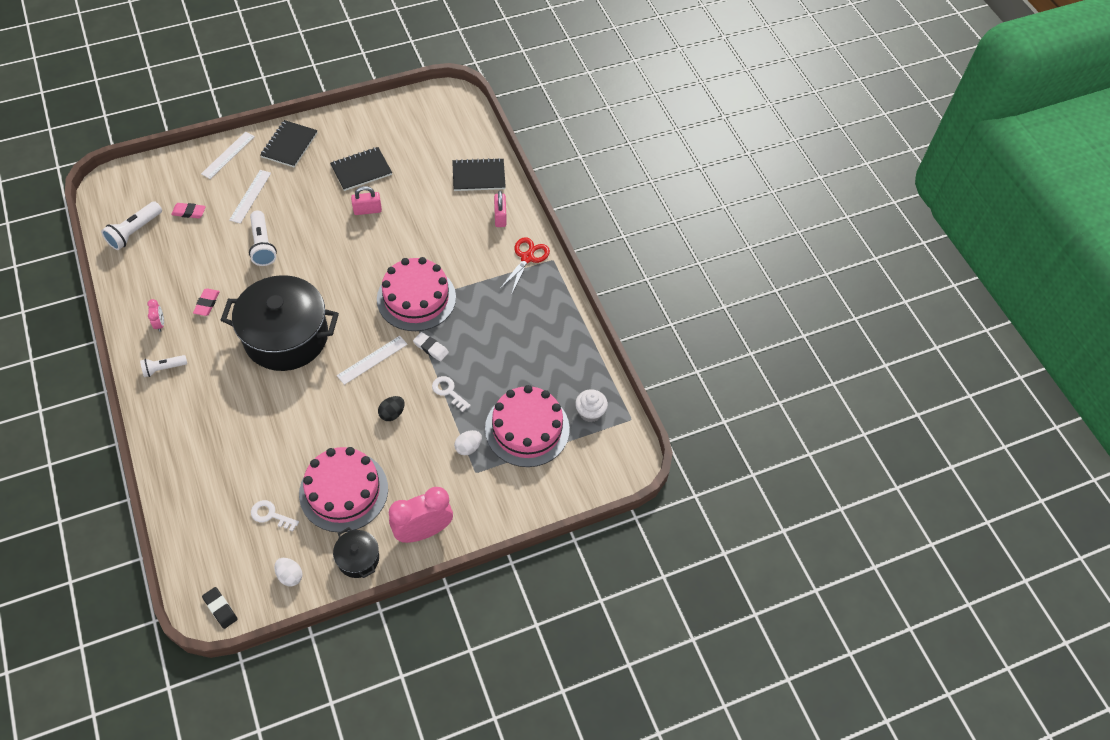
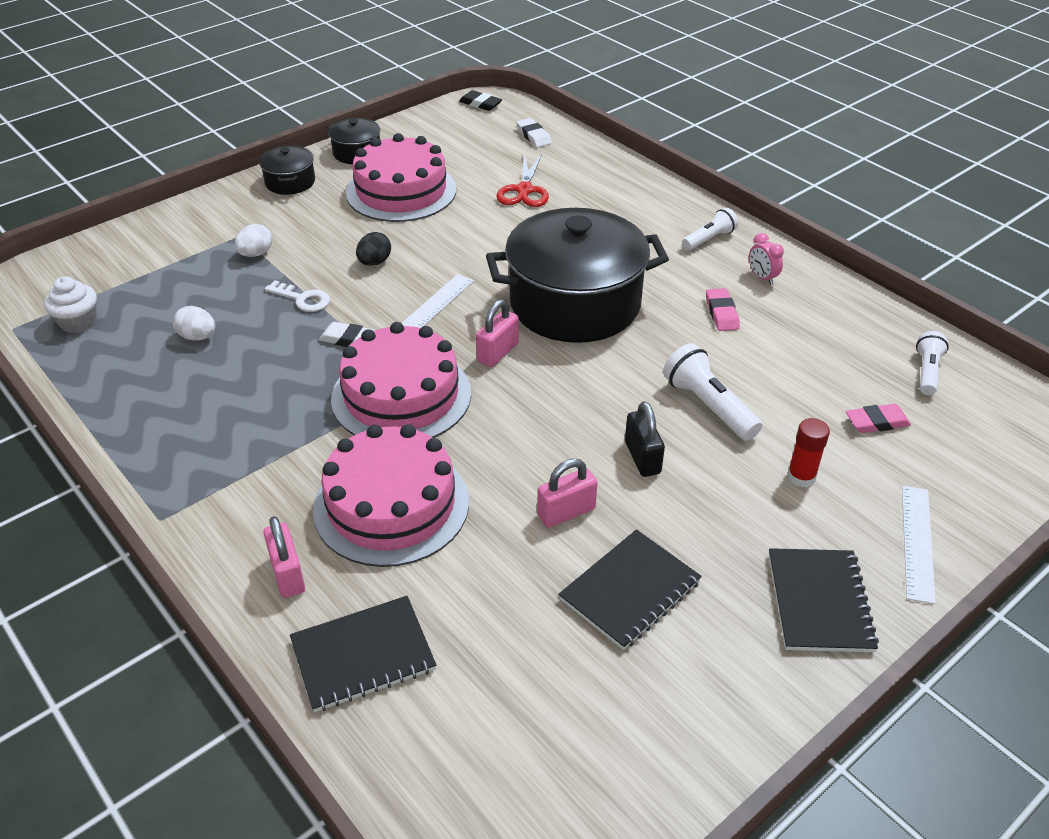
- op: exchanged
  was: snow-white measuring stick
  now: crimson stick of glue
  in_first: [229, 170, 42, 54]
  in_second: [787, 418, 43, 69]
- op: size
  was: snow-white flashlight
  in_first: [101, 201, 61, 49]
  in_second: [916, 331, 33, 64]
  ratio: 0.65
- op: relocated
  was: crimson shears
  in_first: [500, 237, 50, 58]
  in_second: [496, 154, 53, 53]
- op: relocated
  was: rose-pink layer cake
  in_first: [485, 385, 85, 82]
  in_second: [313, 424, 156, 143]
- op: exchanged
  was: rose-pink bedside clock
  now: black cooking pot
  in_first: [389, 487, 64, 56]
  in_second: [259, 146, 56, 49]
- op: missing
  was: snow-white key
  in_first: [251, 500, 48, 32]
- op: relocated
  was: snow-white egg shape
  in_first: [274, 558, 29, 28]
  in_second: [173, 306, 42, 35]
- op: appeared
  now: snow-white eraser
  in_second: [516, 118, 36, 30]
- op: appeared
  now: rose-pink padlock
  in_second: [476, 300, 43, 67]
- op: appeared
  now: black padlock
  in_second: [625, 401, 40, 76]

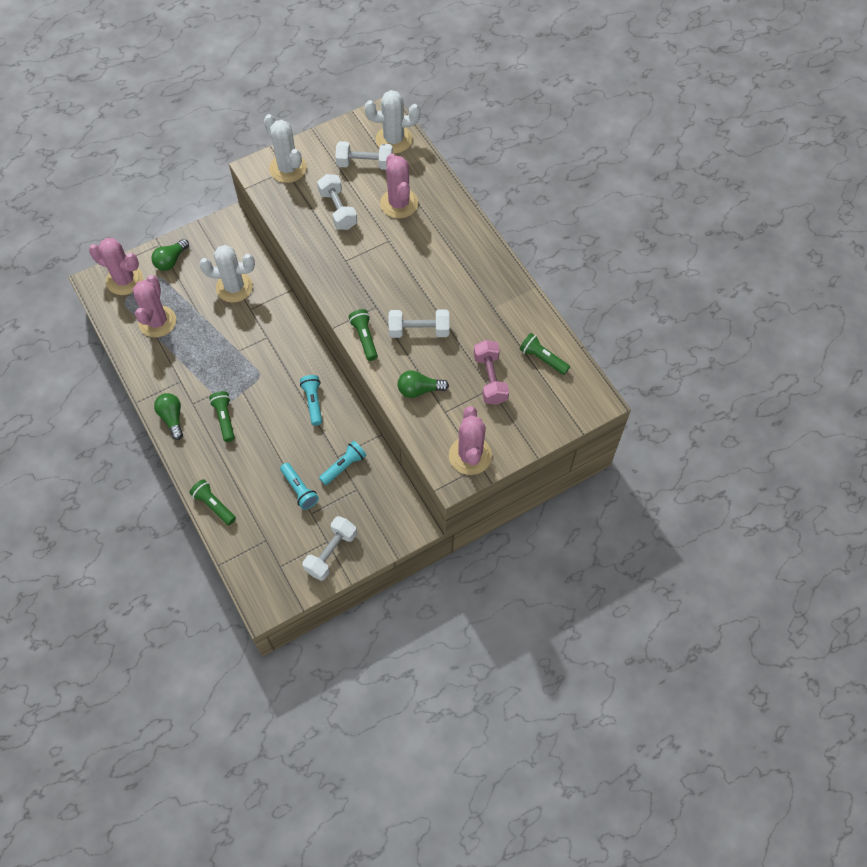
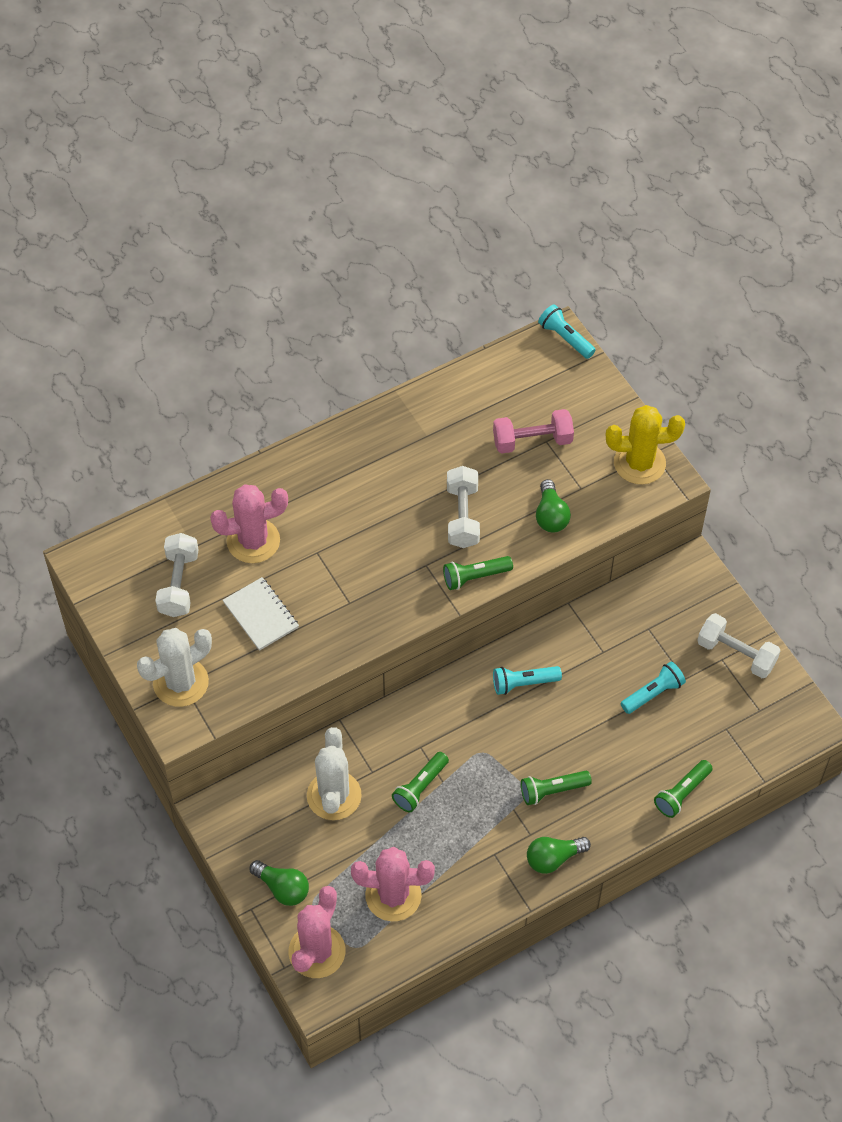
- op: missing
  was: snow-white cactus
  in_first: [365, 90, 55, 64]
- op: exchanged
  was: snow-white free weight
  now: snow-white notebook
  in_first: [317, 174, 40, 56]
  in_second: [223, 577, 76, 74]
- op: relocated
  was: emerald flashlight
  in_first: [520, 333, 50, 42]
  in_second: [392, 752, 57, 60]
- op: colour
  was: rose-pink cactus
  now: bright yellow cactus
  in_first: [449, 406, 43, 69]
  in_second: [606, 405, 79, 79]
- op: relocated
  was: aqua flashlight
  in_first: [319, 441, 47, 44]
  in_second: [538, 305, 58, 54]

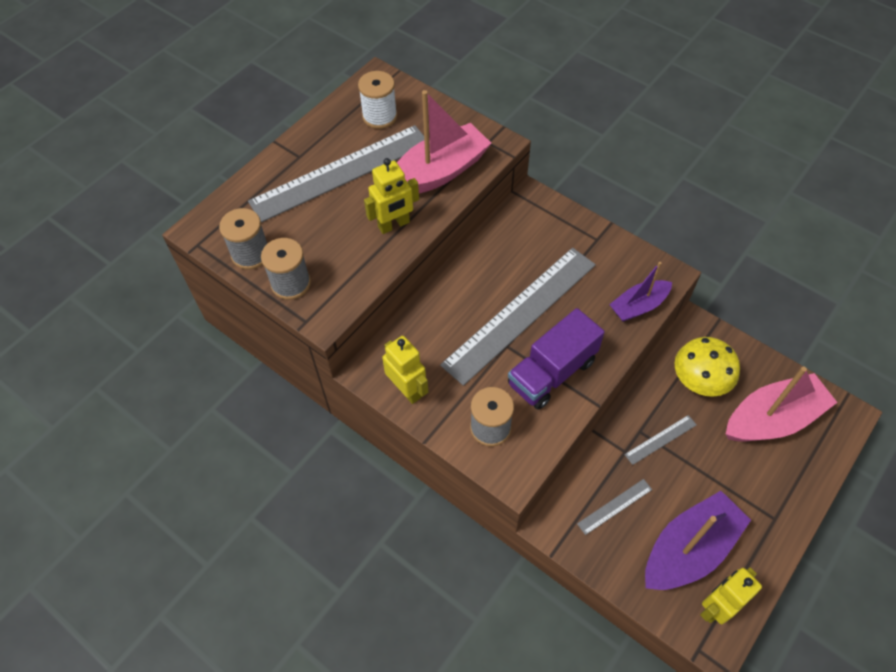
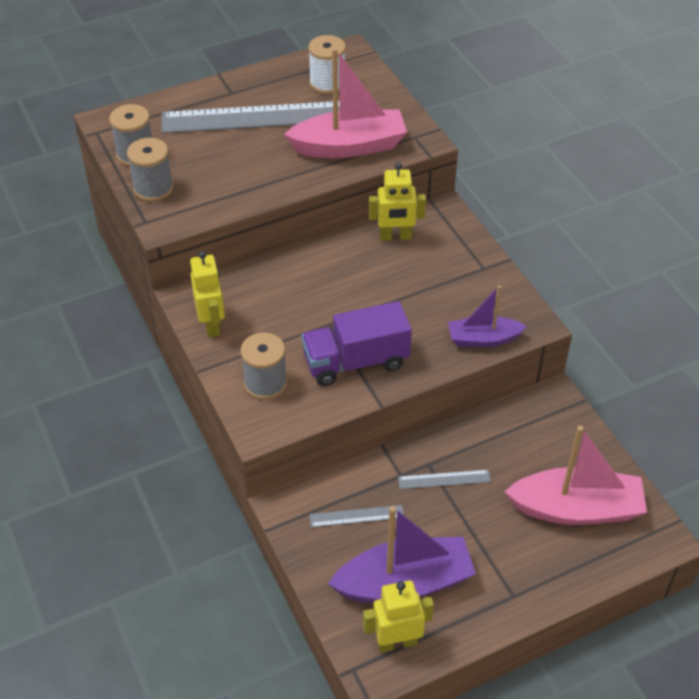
- op: relocated
  was: bright yellow robot figure
  in_first: [364, 158, 55, 76]
  in_second: [369, 163, 57, 78]
- op: missing
  was: ash-grey measuring stick
  in_first: [440, 248, 156, 138]
- op: missing
  was: bright yellow toadstool
  in_first: [675, 337, 65, 60]

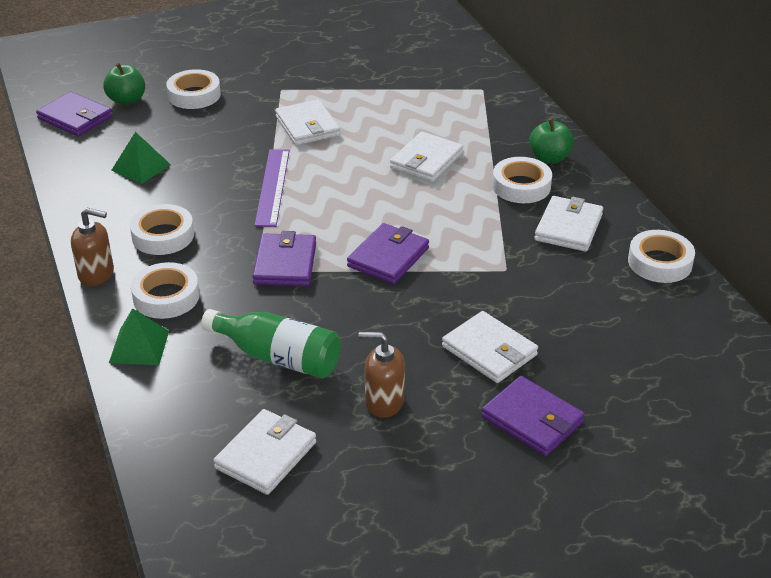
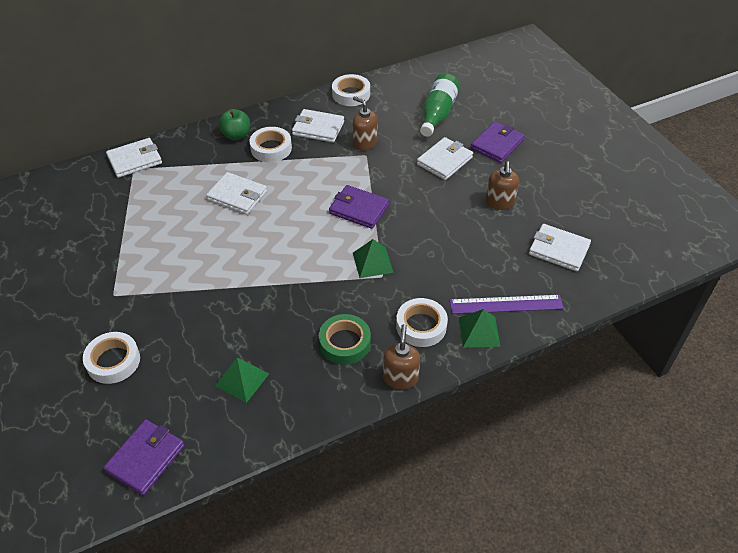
- op: missing
  was: emerald apple
  in_first: [103, 63, 42, 42]
- op: relocated
  was: snow-white wallet
  in_first: [275, 99, 65, 46]
  in_second: [106, 138, 56, 40]
- op: relocated
  was: purple measuring stick
  in_first: [254, 149, 36, 78]
  in_second: [450, 295, 114, 19]
- op: colour
  was: snow-white roll of tape
  now: emerald roll of tape
  in_first: [130, 204, 64, 51]
  in_second: [319, 314, 52, 51]
- op: exchanged
  was: purple wallet
  now: emerald pyramid
  in_first: [252, 231, 64, 55]
  in_second: [353, 239, 41, 39]
- op: relocated
  was: emerald flask
  in_first: [201, 309, 140, 69]
  in_second: [420, 73, 40, 64]
- op: appeared
  now: dark brown soap dispenser
  in_second: [353, 96, 25, 55]

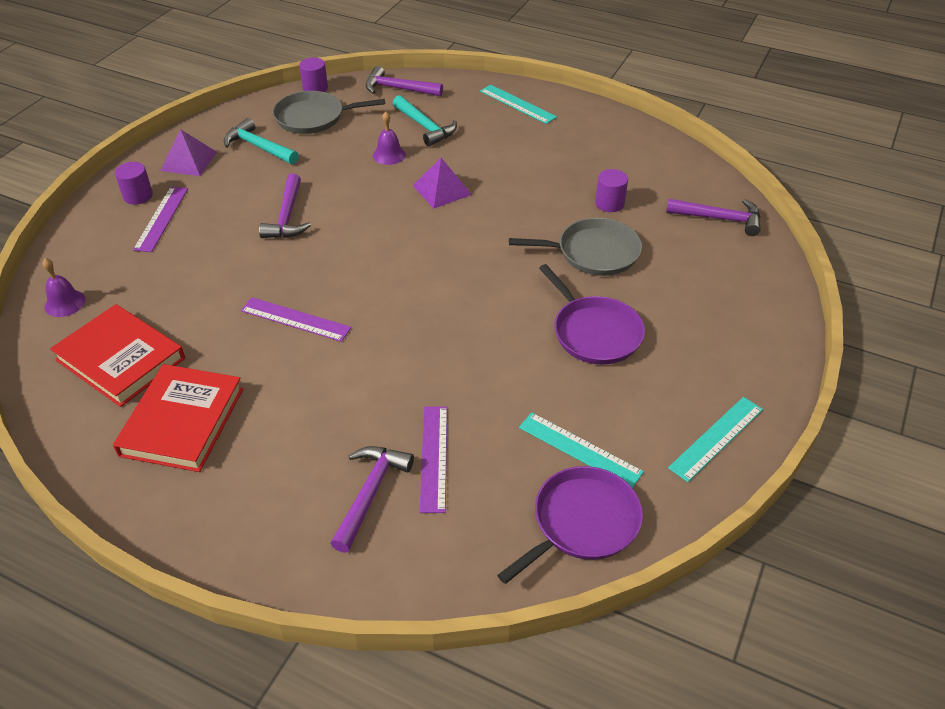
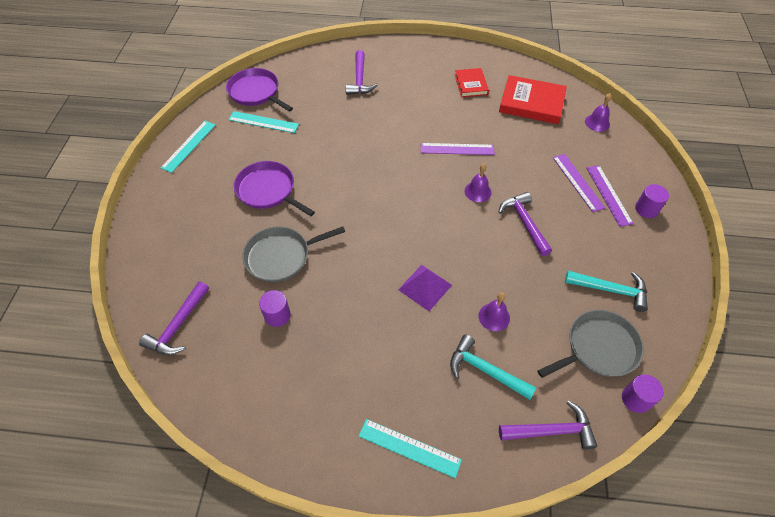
- op: missing
  was: purple pyramid
  in_first: [160, 129, 57, 47]
- op: spun
  was: purple claw hammer
  in_first: [666, 199, 95, 37]
  in_second: [139, 281, 70, 74]
  clockwise: -60
- op: size
  was: crimson hardback
  in_first: [113, 364, 130, 108]
  in_second: [455, 68, 34, 29]
  ratio: 0.6
- op: relocated
  was: purple measuring stick
  in_first: [420, 406, 27, 107]
  in_second: [553, 154, 52, 58]
- op: spun
  was: purple pan
  in_first: [497, 466, 146, 118]
  in_second: [226, 68, 67, 44]
  clockwise: 105
- op: appeared
  now: purple hand bell
  in_second: [465, 163, 27, 39]

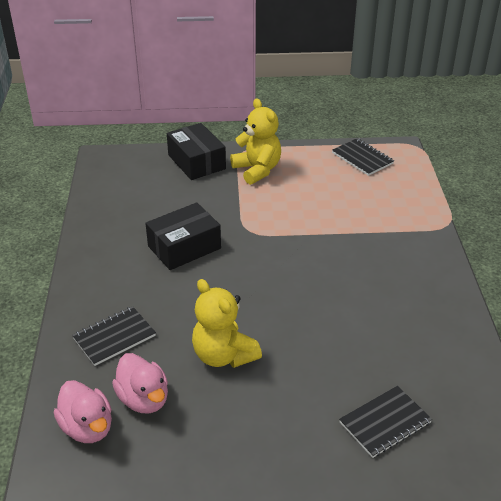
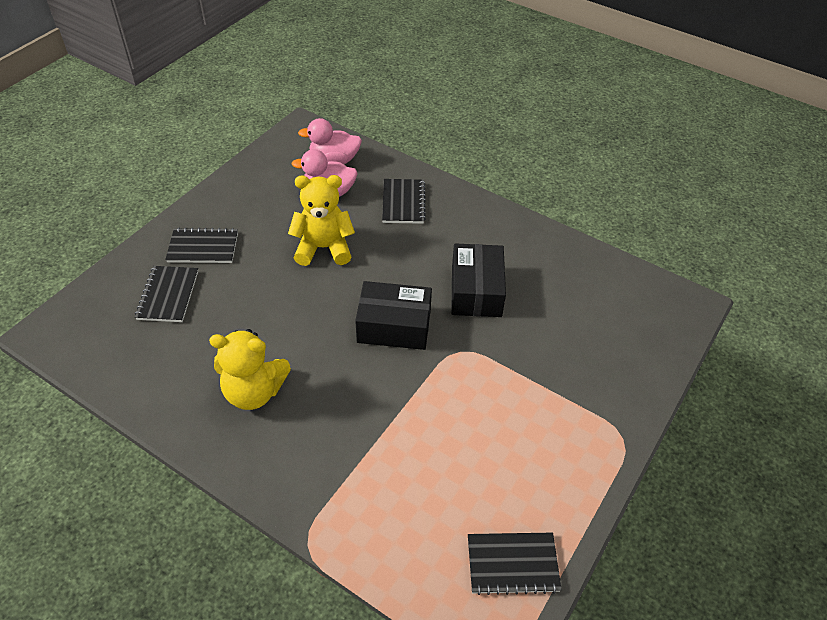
- op: relocated
  was: bright yellow teddy bear
  in_first: [230, 98, 51, 87]
  in_second: [209, 329, 82, 81]
- op: relocated
  was: black package
  in_first: [167, 123, 59, 57]
  in_second: [355, 281, 77, 69]
- op: appeared
  now: black notebook
  in_second: [165, 228, 73, 35]

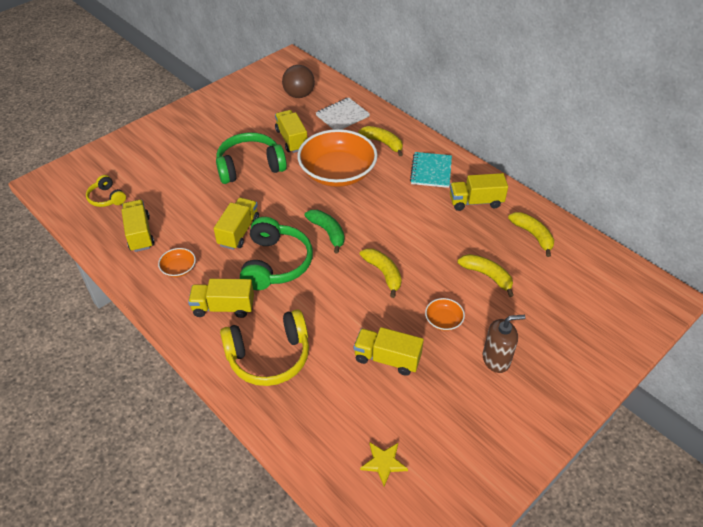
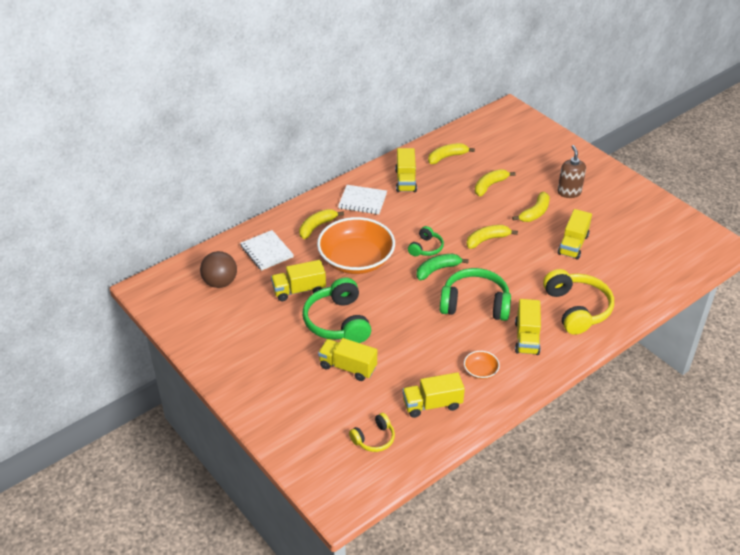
- op: colour
  was: aqua notebook
  now: snow-white notebook
  in_first: [410, 152, 42, 36]
  in_second: [338, 185, 49, 29]
- op: relocated
  was: bright yellow toy truck
  in_first: [214, 198, 45, 52]
  in_second: [318, 338, 59, 43]
- op: exchanged
  was: bright orange deep dish
  now: bright yellow banana fruit
  in_first: [425, 298, 40, 33]
  in_second: [512, 192, 38, 30]
- op: missing
  was: bright yellow star shape
  in_first: [360, 442, 48, 45]
- op: appeared
  now: emerald headset
  in_second: [408, 226, 36, 30]

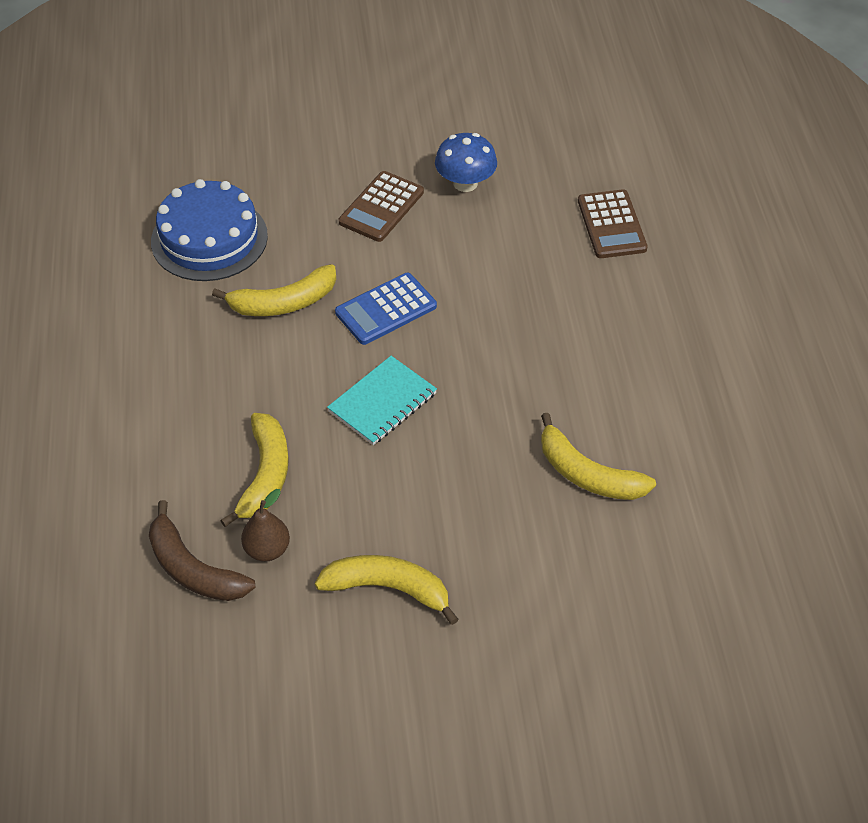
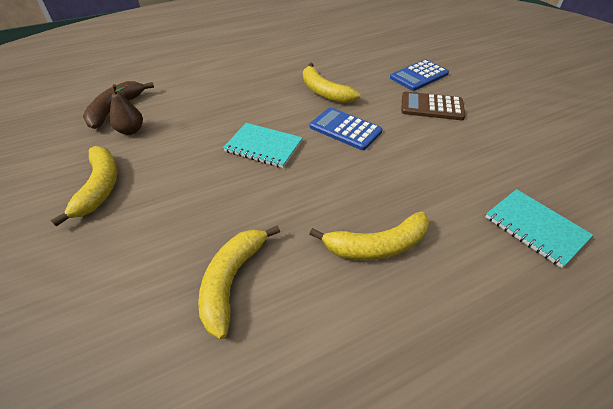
- op: missing
  was: blue toadstool
  in_first: [435, 133, 62, 59]
- op: missing
  was: blue layer cake
  in_first: [151, 179, 117, 102]
- op: exchanged
  was: dark brown adding machine
  now: aqua notebook
  in_first: [578, 189, 70, 69]
  in_second: [486, 189, 107, 79]
- op: relocated
  was: bright yellow banana fruit
  in_first: [220, 413, 69, 114]
  in_second: [309, 212, 120, 48]
- op: appeared
  now: blue adding machine
  in_second: [390, 60, 59, 31]

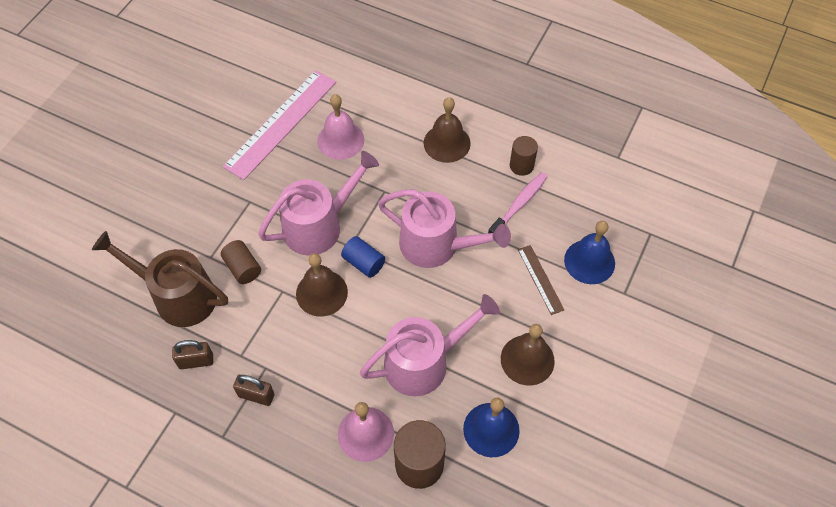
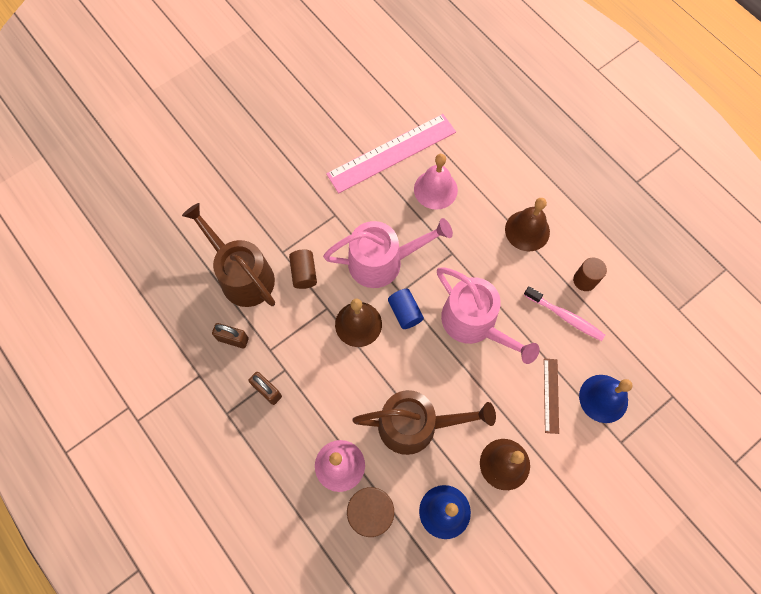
- op: spun
  was: rose-pink toothbrush
  in_first: [488, 172, 60, 61]
  in_second: [524, 286, 81, 55]
  clockwise: 60
- op: colour
  was: rose-pink sprinkling can
  now: dark brown sprinkling can
  in_first: [360, 294, 140, 102]
  in_second: [352, 390, 144, 65]

